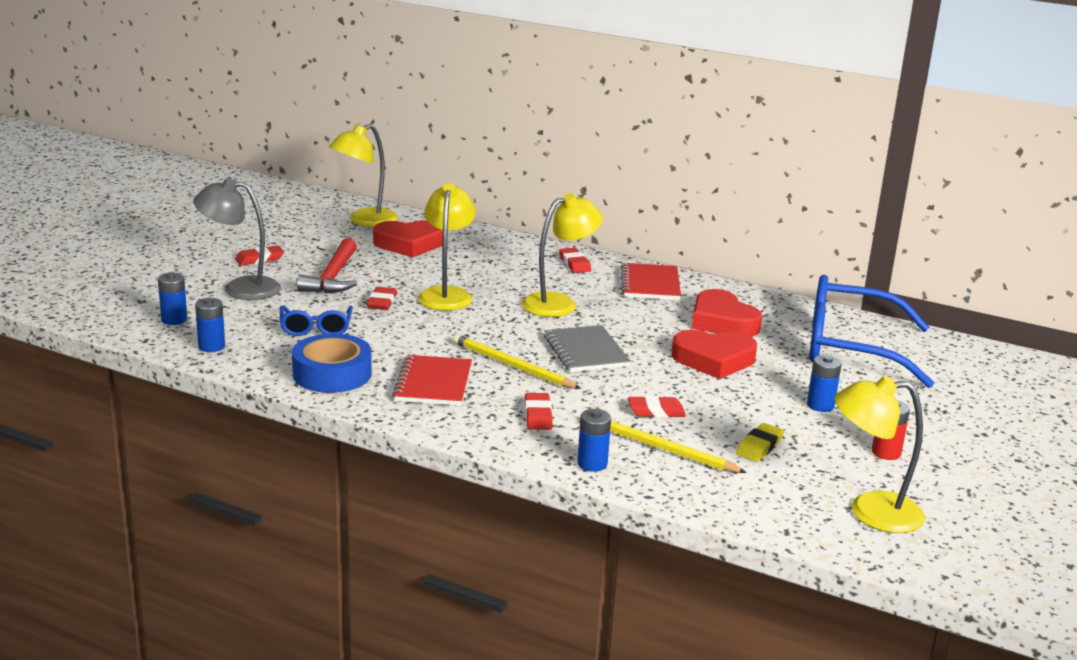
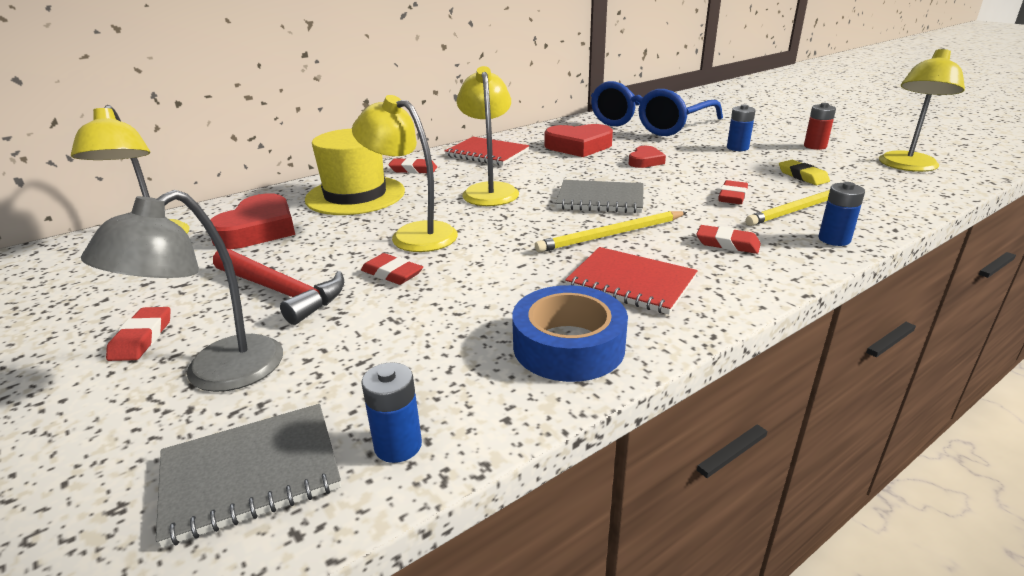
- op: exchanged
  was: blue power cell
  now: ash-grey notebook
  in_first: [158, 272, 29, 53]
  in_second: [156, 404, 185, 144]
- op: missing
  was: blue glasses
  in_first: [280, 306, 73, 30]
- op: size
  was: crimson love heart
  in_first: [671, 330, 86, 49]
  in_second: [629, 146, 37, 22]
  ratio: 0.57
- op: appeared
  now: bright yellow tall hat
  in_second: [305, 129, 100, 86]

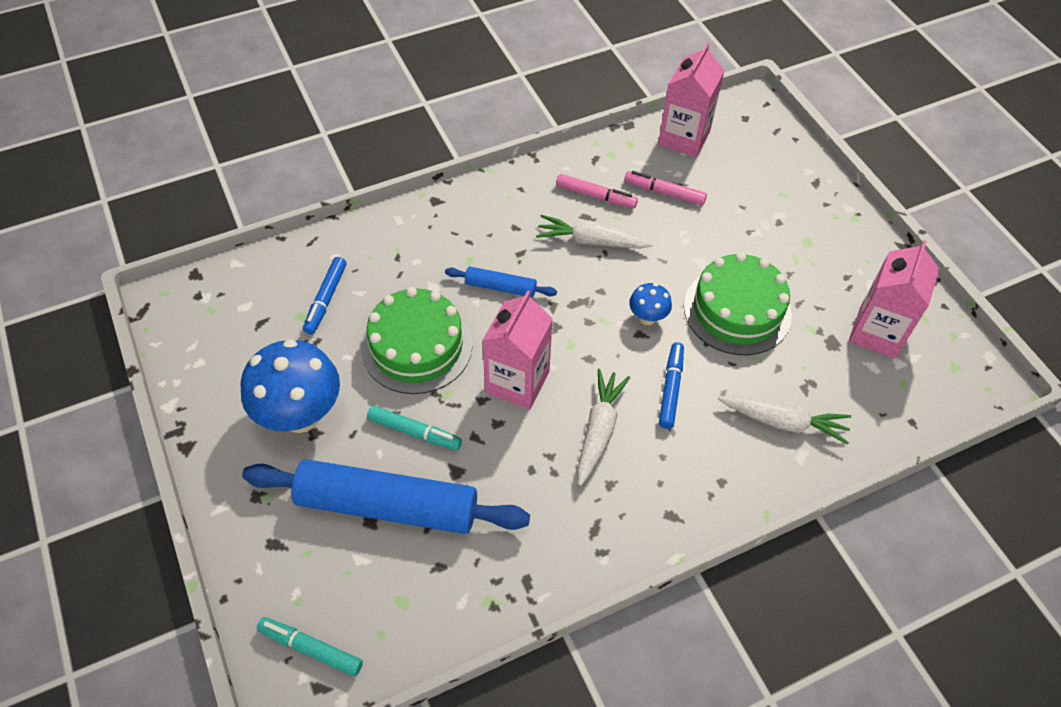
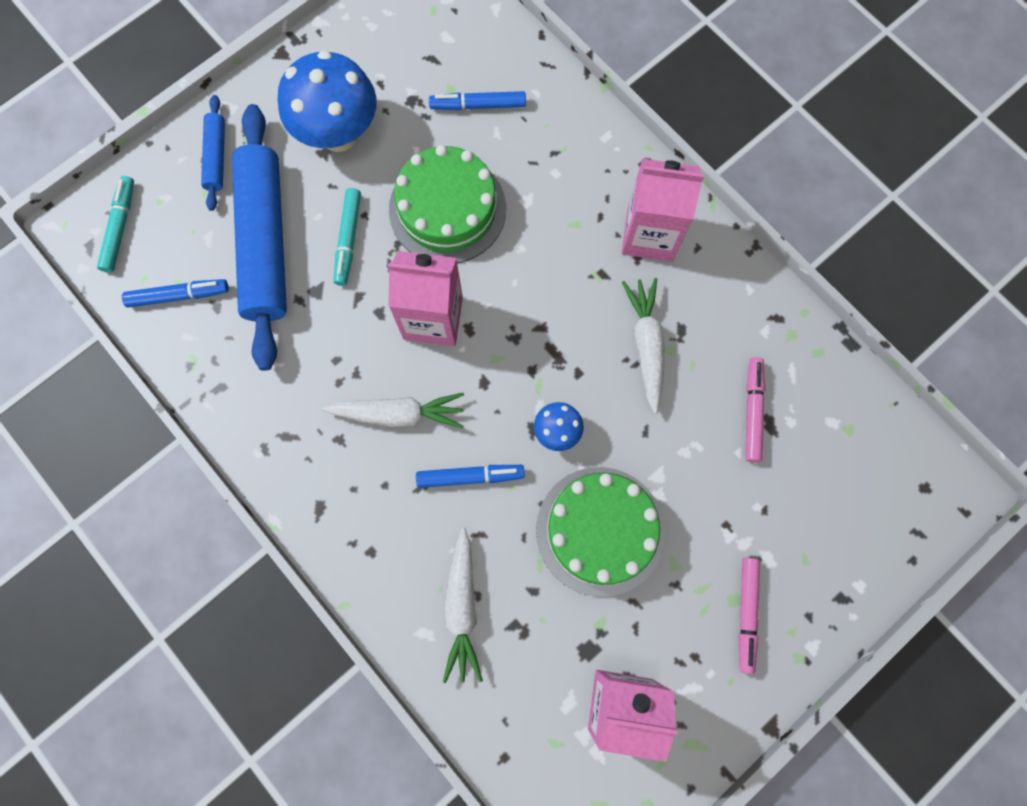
- op: relocated
  was: rose-pink carton
  in_first: [658, 43, 67, 114]
  in_second: [622, 159, 82, 103]
- op: relocated
  was: rose-pink felt pen
  in_first: [556, 174, 82, 34]
  in_second: [739, 558, 21, 116]
- op: relocated
  was: blue dough roller
  in_first: [445, 267, 112, 30]
  in_second: [201, 95, 24, 116]
- op: appeared
  now: blue felt pen
  in_second: [122, 279, 107, 29]

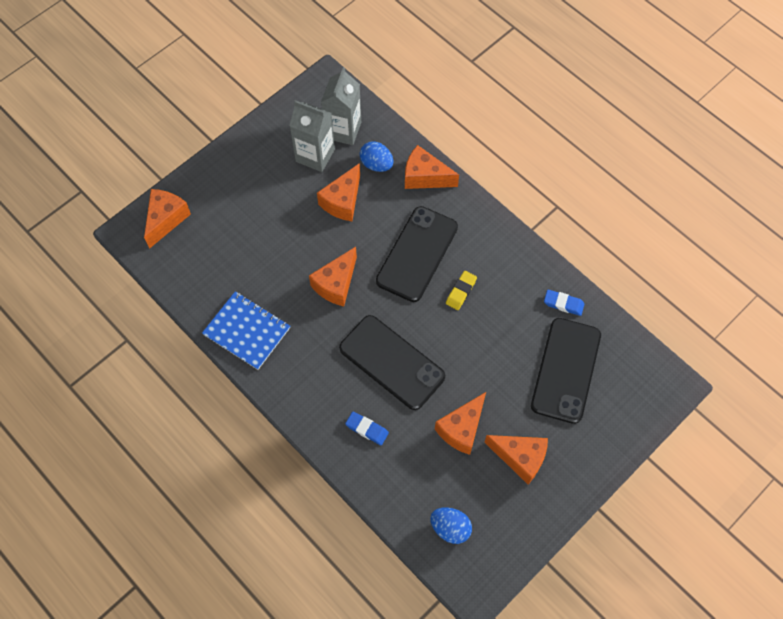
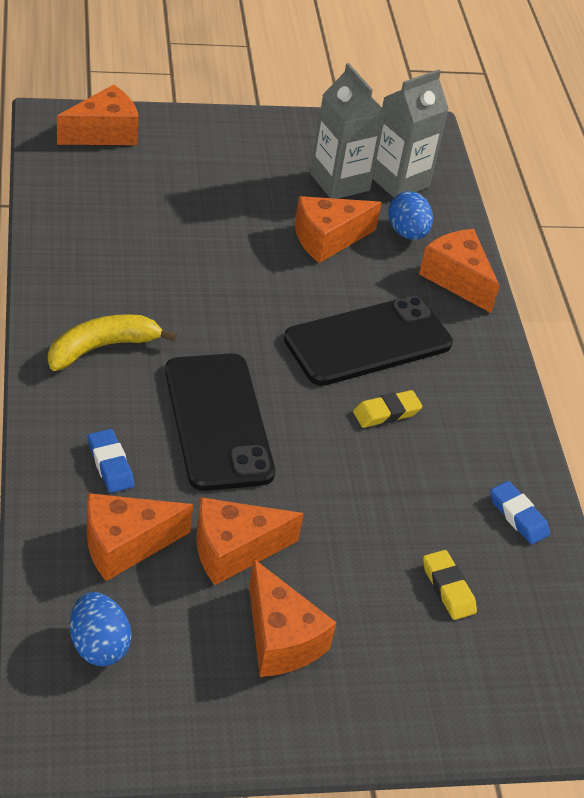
- op: relocated
  was: bright orange cheese
  in_first: [309, 247, 48, 59]
  in_second: [87, 493, 106, 88]
- op: missing
  was: blue notebook
  in_first: [202, 291, 88, 79]
- op: exchanged
  was: black smartphone
  now: bright yellow eraser
  in_first: [531, 318, 70, 106]
  in_second: [423, 550, 54, 70]
- op: appeared
  now: bright yellow banana fruit
  in_second: [48, 314, 129, 57]

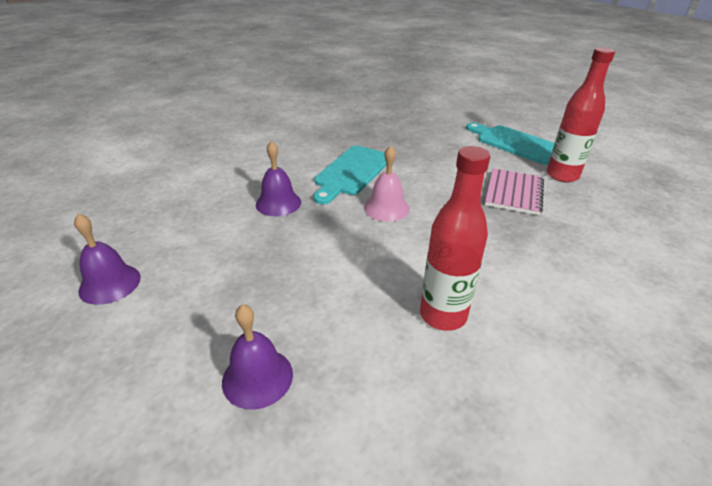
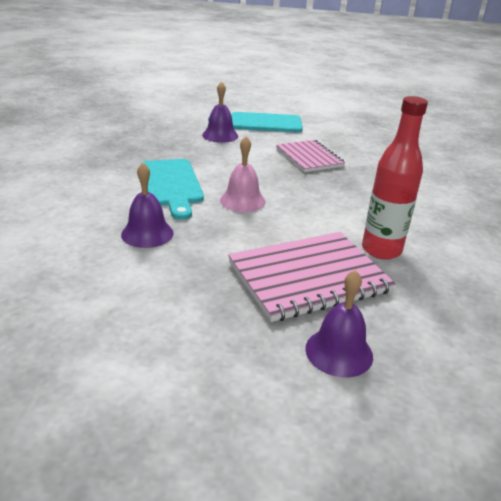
- op: missing
  was: crimson flask
  in_first: [547, 47, 68, 135]
- op: relocated
  was: purple hand bell
  in_first: [74, 214, 67, 91]
  in_second: [202, 81, 36, 62]
- op: appeared
  now: rose-pink notebook
  in_second: [228, 232, 168, 90]

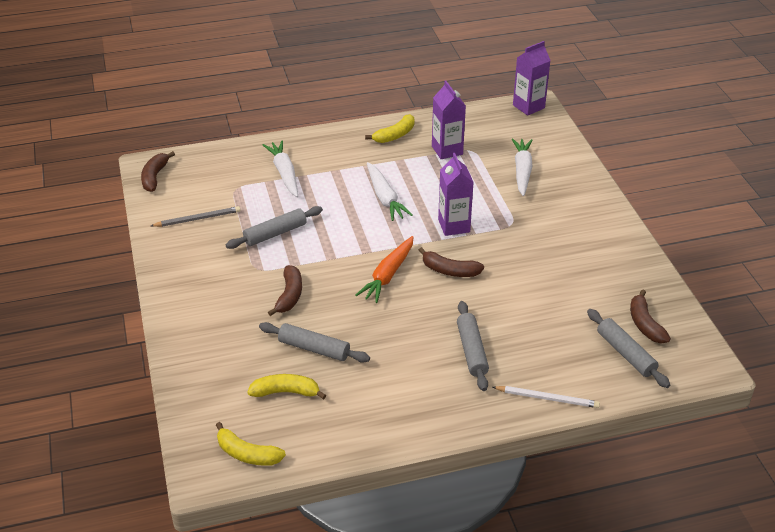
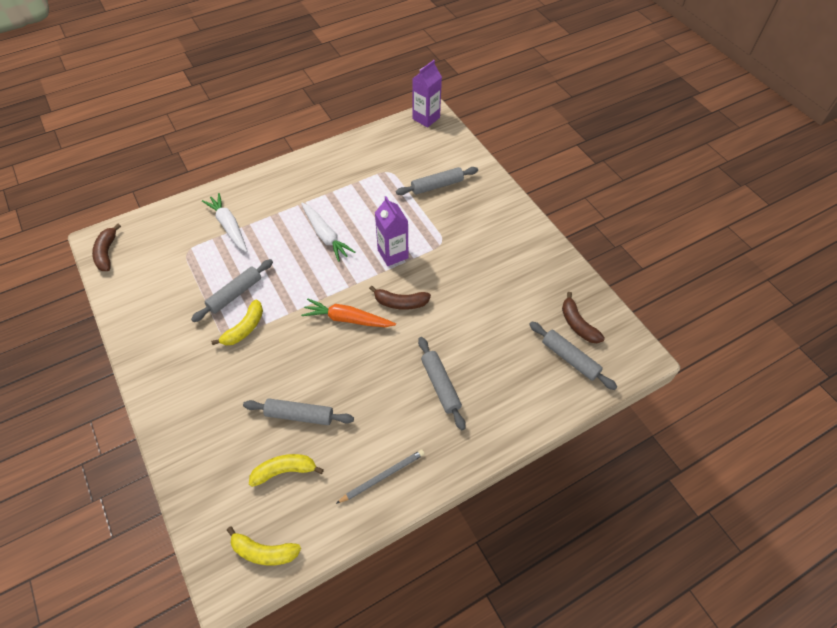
- op: missing
  was: purple carton
  in_first: [432, 81, 34, 78]
- op: relocated
  was: bright yellow banana fruit
  in_first: [365, 114, 49, 29]
  in_second: [211, 300, 52, 45]
- op: exchanged
  was: snow-white toy carrot
  now: ash-grey dough roller
  in_first: [512, 138, 21, 58]
  in_second: [396, 167, 82, 28]
- op: relocated
  was: ash-grey lead pencil
  in_first: [151, 206, 89, 21]
  in_second: [336, 449, 89, 55]
- op: spun
  was: bright orange toy carrot
  in_first: [355, 236, 59, 67]
  in_second: [301, 299, 95, 28]
  clockwise: 90
- op: missing
  was: dark brown banana fruit
  in_first: [268, 265, 34, 51]
- op: missing
  was: snow-white lead pencil
  in_first: [493, 386, 107, 22]

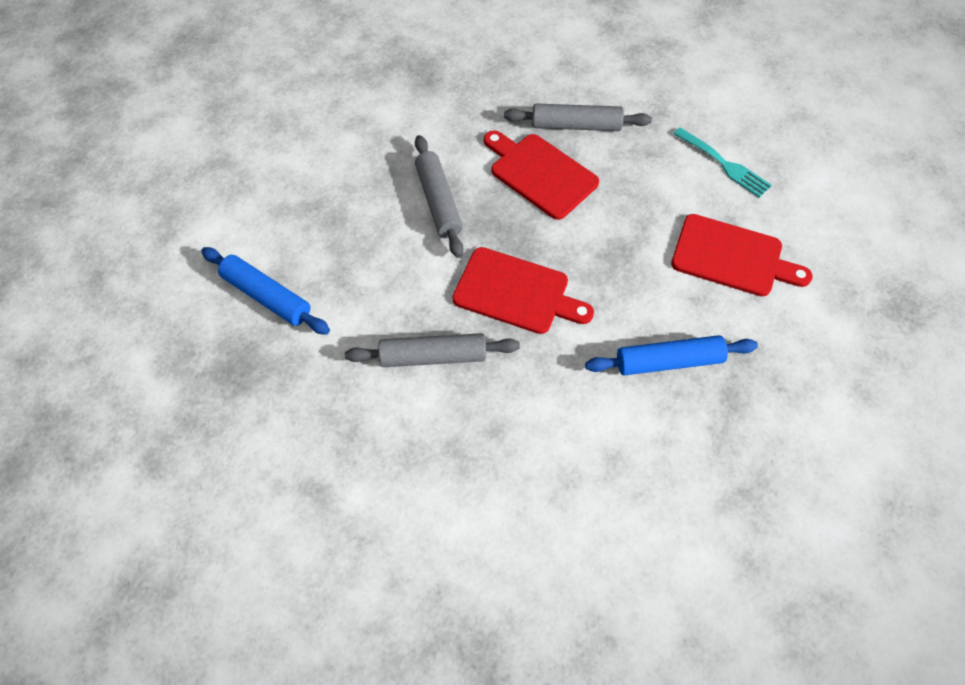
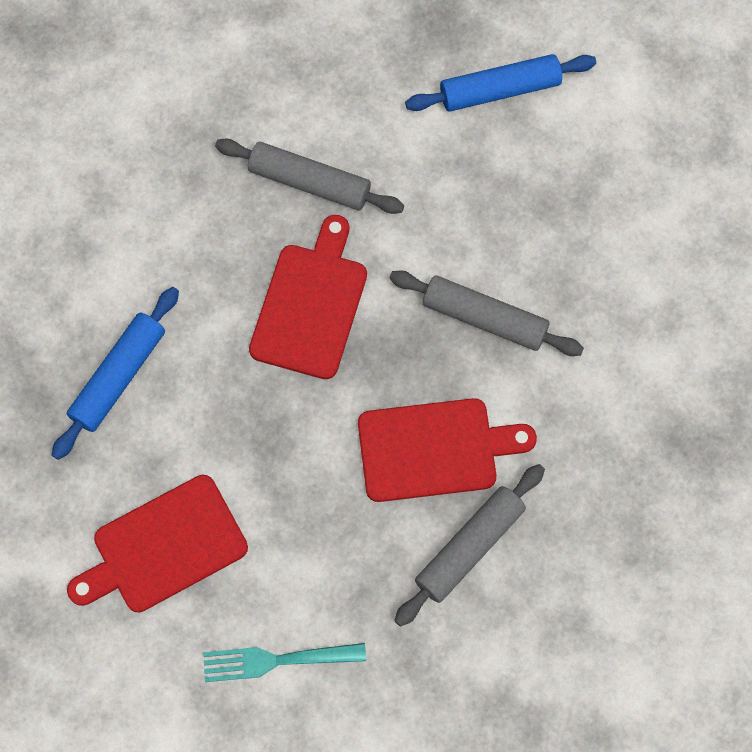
- op: spun
  was: crimson bread board
  in_first: [453, 247, 141, 87]
  in_second: [249, 215, 118, 164]
  clockwise: 135
- op: spun
  was: ash-grey dough roller
  in_first: [345, 333, 175, 34]
  in_second: [215, 138, 189, 76]
  clockwise: 75

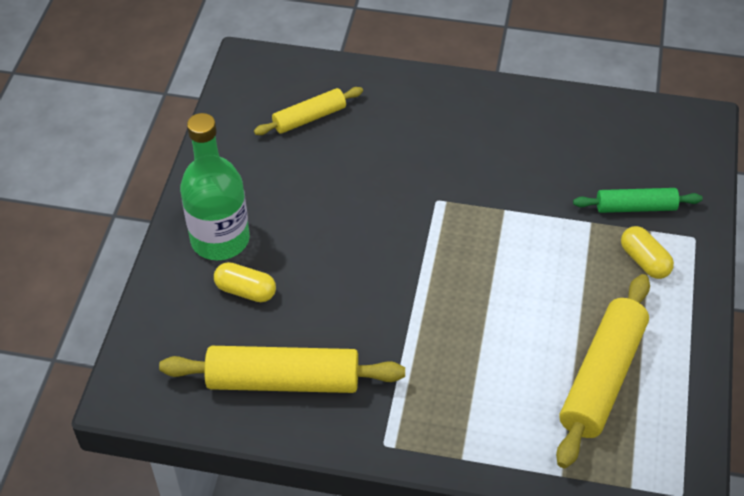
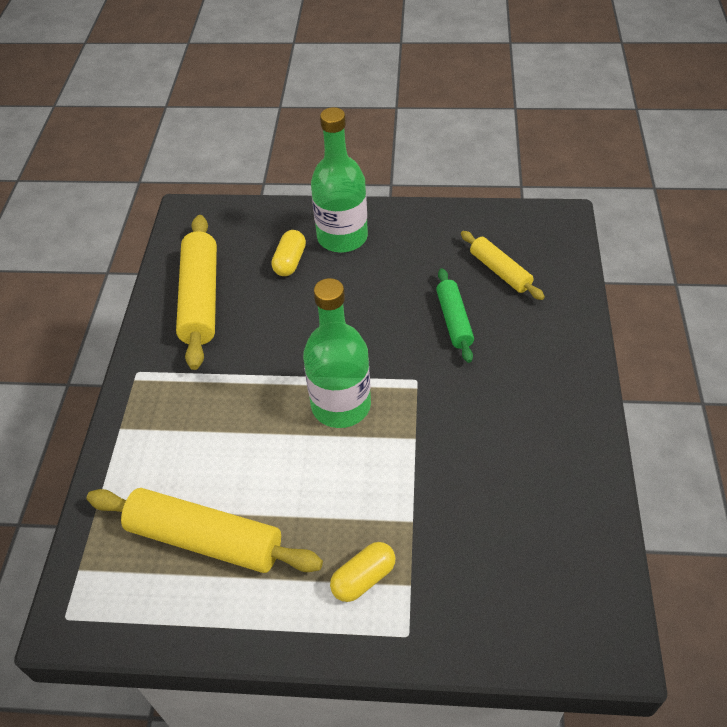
- op: relocated
  was: emerald dough roller
  in_first: [573, 188, 130, 25]
  in_second: [436, 268, 38, 95]
- op: appeared
  now: emerald flask
  in_second: [303, 278, 68, 150]

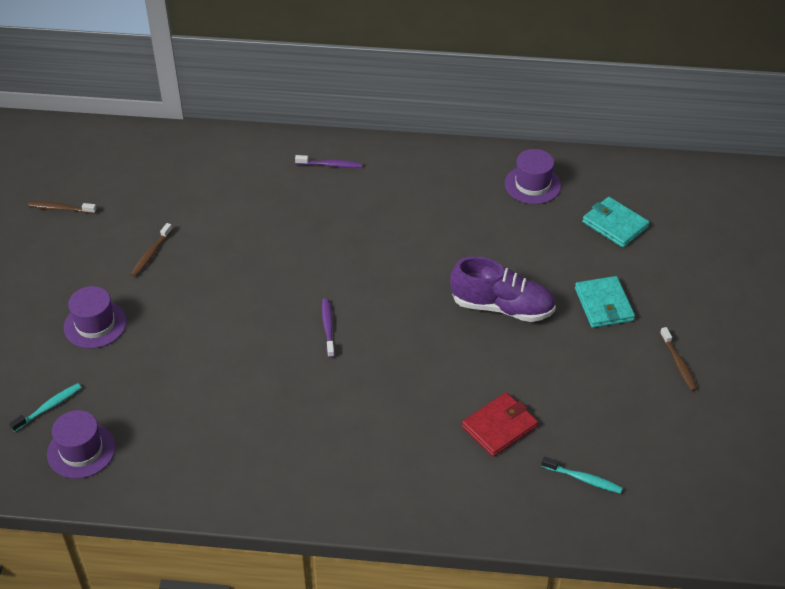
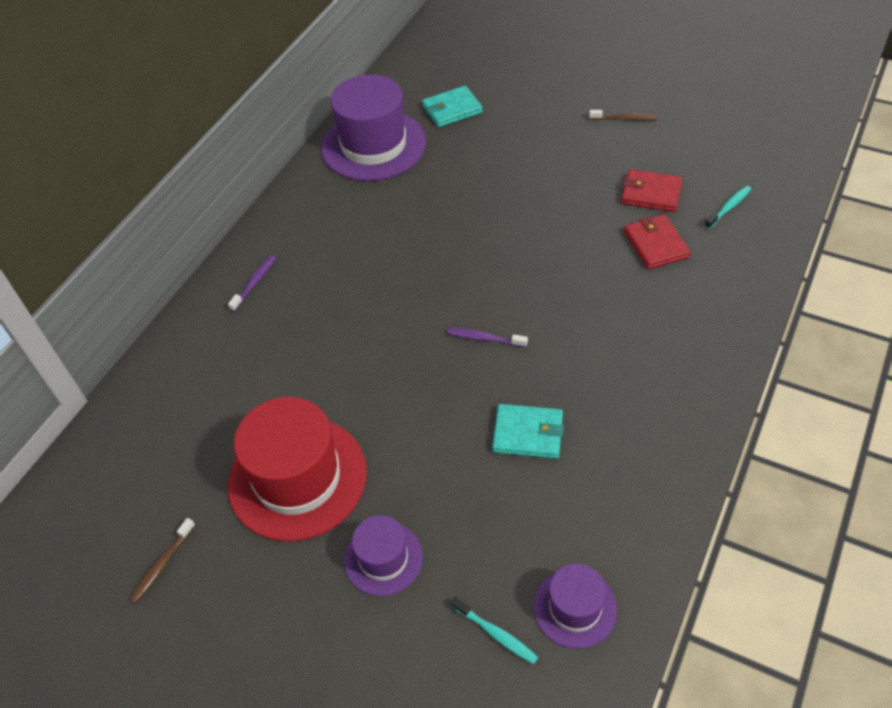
- op: size
  was: purple tall hat
  in_first: [505, 149, 56, 55]
  in_second: [321, 74, 105, 107]
  ratio: 1.88
- op: exchanged
  was: dark brown toothbrush
  now: crimson tall hat
  in_first: [131, 223, 42, 54]
  in_second: [228, 397, 139, 144]
- op: missing
  was: purple lace-up shoe
  in_first: [450, 256, 106, 66]
- op: relocated
  was: aqua wallet
  in_first: [575, 276, 60, 52]
  in_second: [492, 404, 72, 55]
- op: spun
  was: aqua toothbrush
  in_first: [9, 383, 73, 49]
  in_second: [451, 597, 87, 68]
  clockwise: 150
- op: appeared
  now: crimson wallet
  in_second: [621, 169, 62, 43]

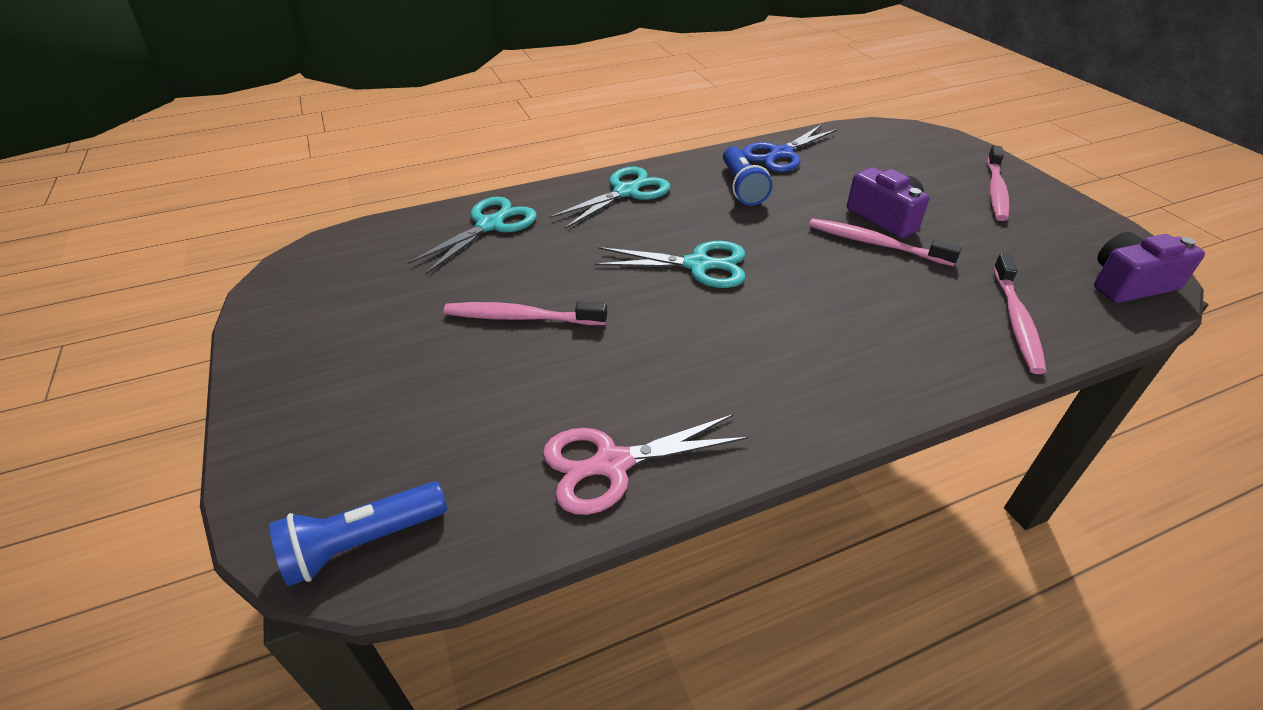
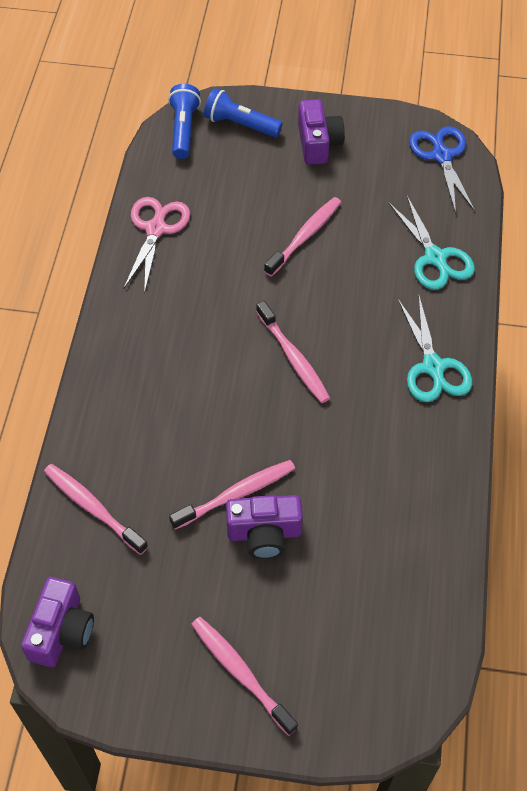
- op: relocated
  was: blue shears
  in_first: [741, 124, 97, 48]
  in_second: [409, 126, 66, 88]
- op: relocated
  was: blue flashlight
  in_first: [723, 146, 49, 60]
  in_second: [204, 88, 79, 49]
- op: exchanged
  was: aqua shears
  now: rose-pink toothbrush
  in_first: [594, 241, 151, 47]
  in_second: [256, 301, 74, 102]
- op: appeared
  now: purple photo camera
  in_second: [298, 99, 47, 66]

